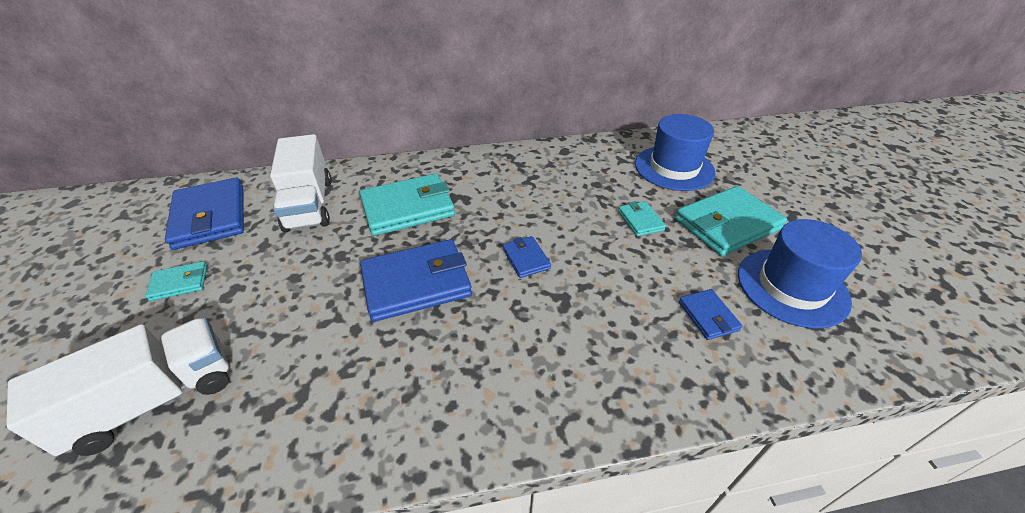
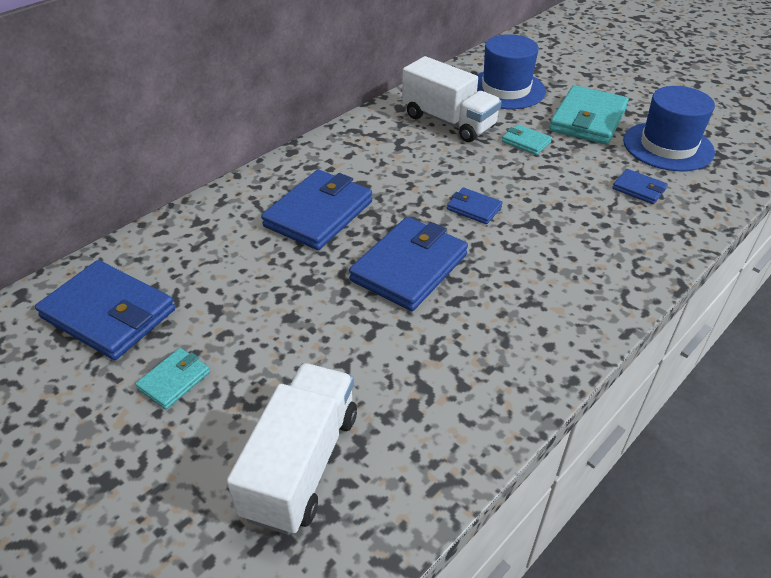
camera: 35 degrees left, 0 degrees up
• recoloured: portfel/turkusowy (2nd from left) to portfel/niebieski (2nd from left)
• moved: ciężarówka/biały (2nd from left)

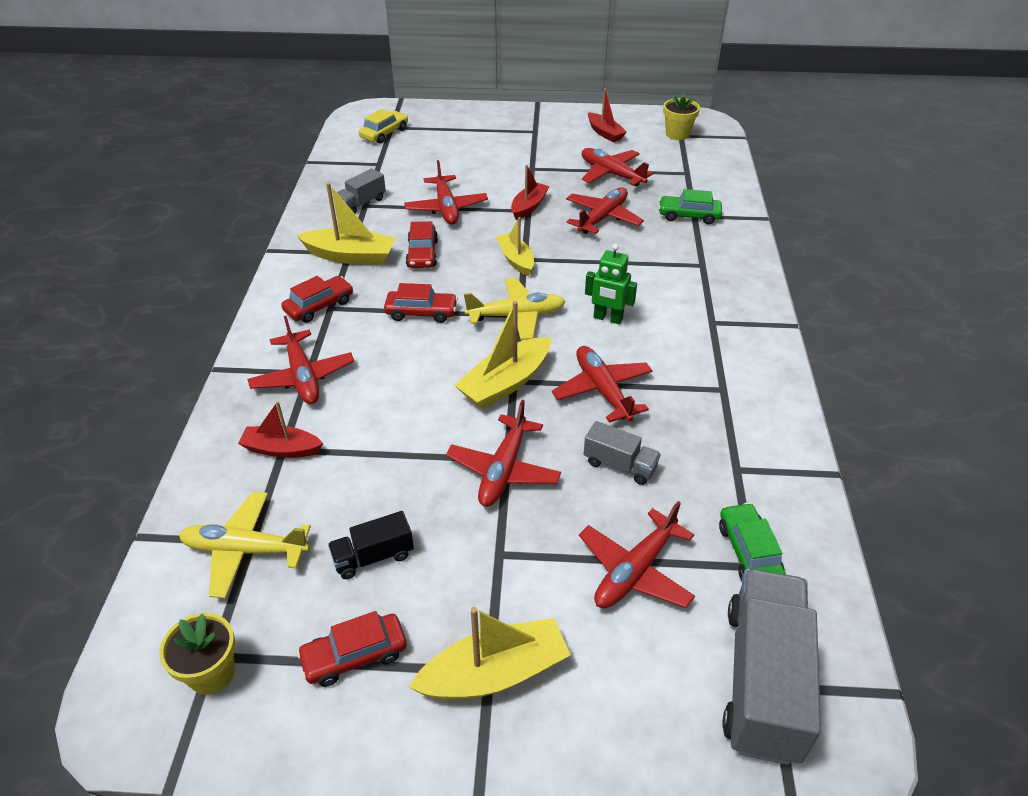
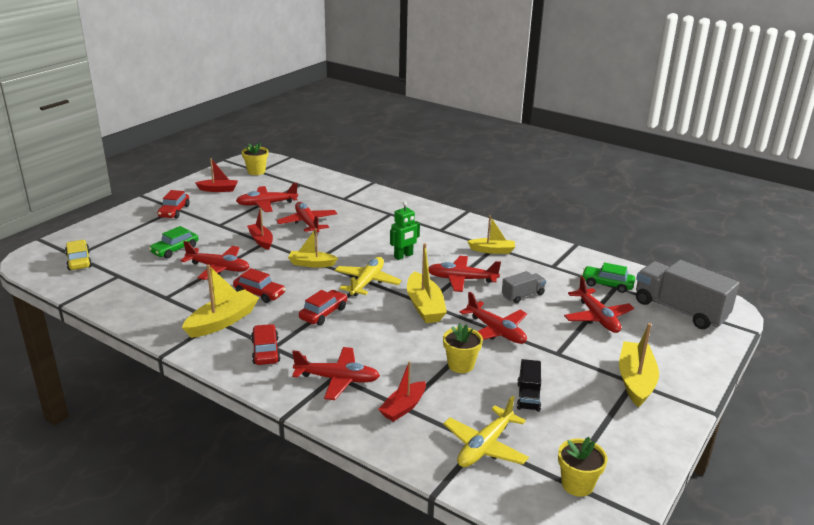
camera: 60 degrees left, 15 degrees down
• moved: samochód/zielony (1st from left)
• moved: samochód/czerwony (2nd from left in the first image) to samochód/czerwony (1st from left)
• added: doniczka/żółty (2nd from left)
• added: łódka/żółty (4th from left)
• removed: ciężarówka/szary (1st from left)

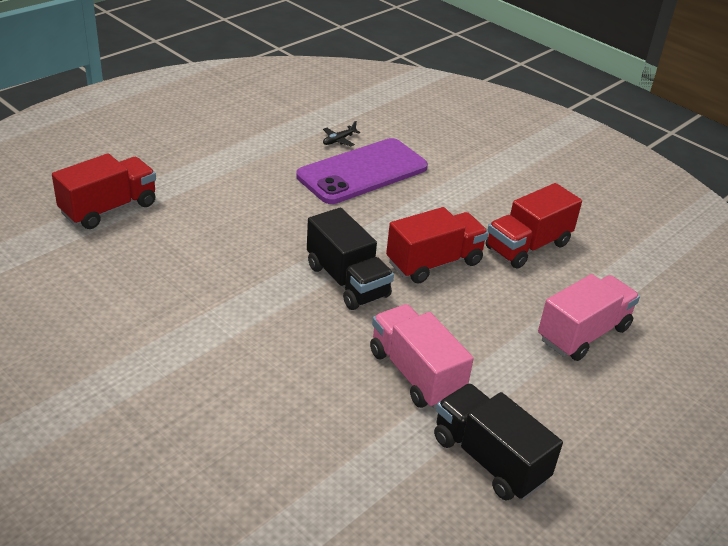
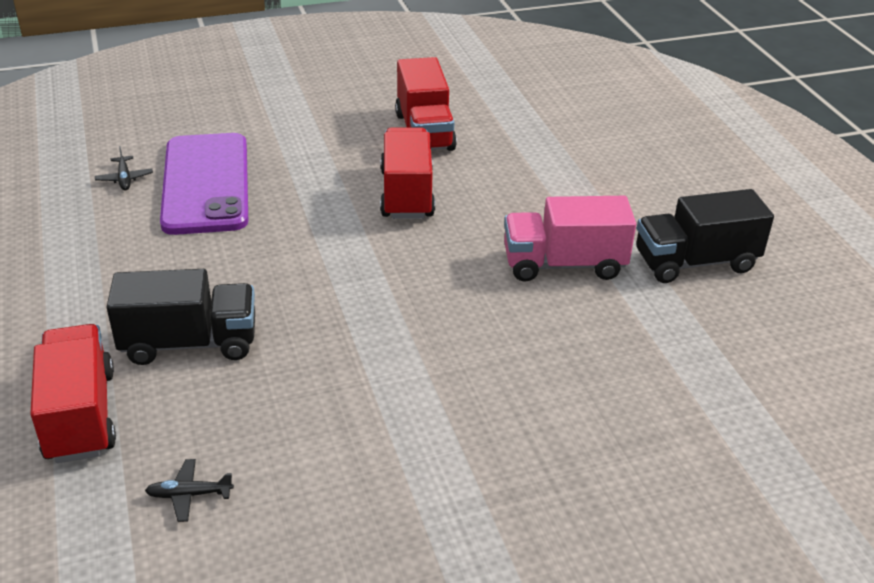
camera: 60 degrees left, 0 degrees up
• moved: ciężarówka/czarny (1st from left)
• added: samolot/czarny (2nd from left)
• removed: ciężarówka/różowy (2nd from left)

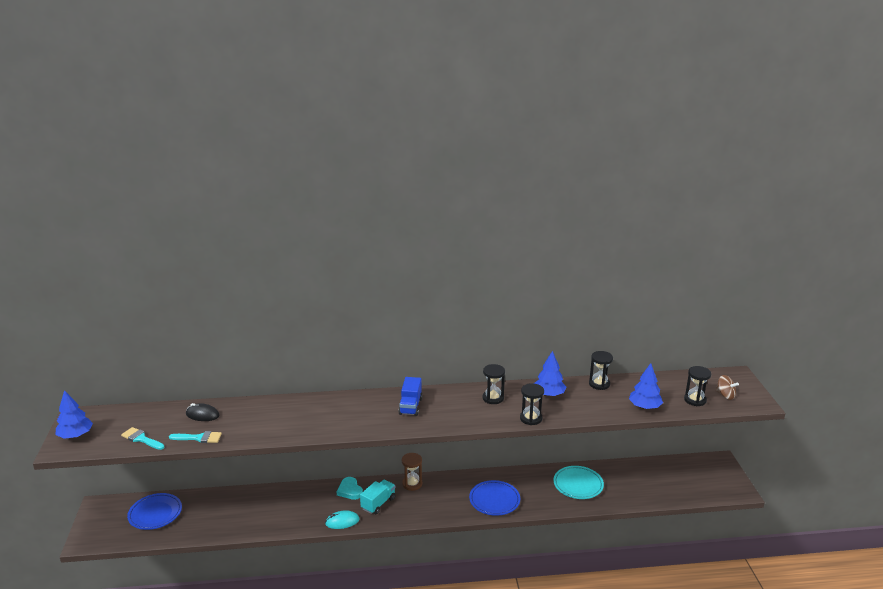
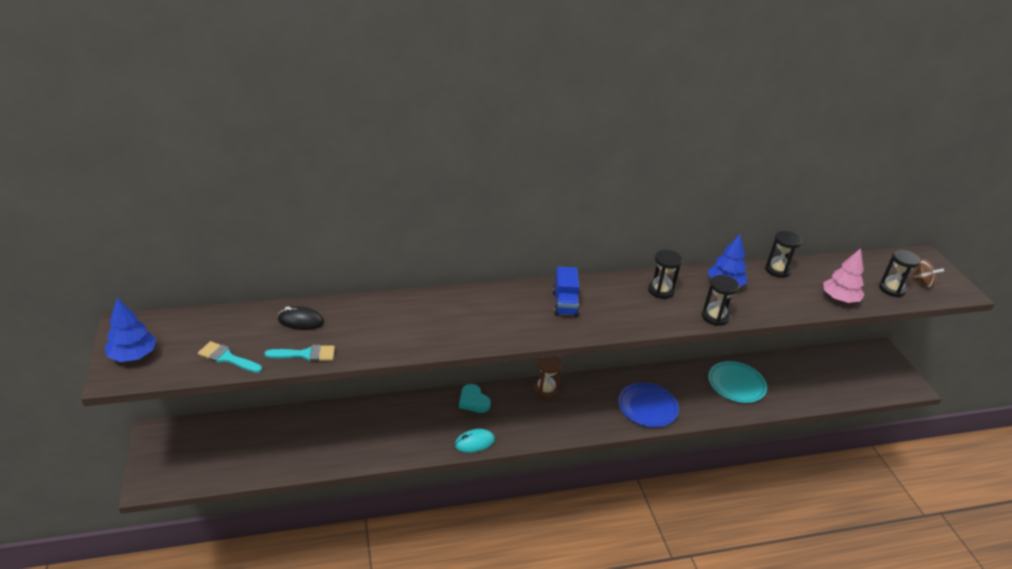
camera: 10 degrees left, 10 degrees up
• recoloured: drzewko/niebieski (3rd from left) to drzewko/różowy
• removed: talerz/niebieski (1st from left)
• removed: ciężarówka/turkusowy

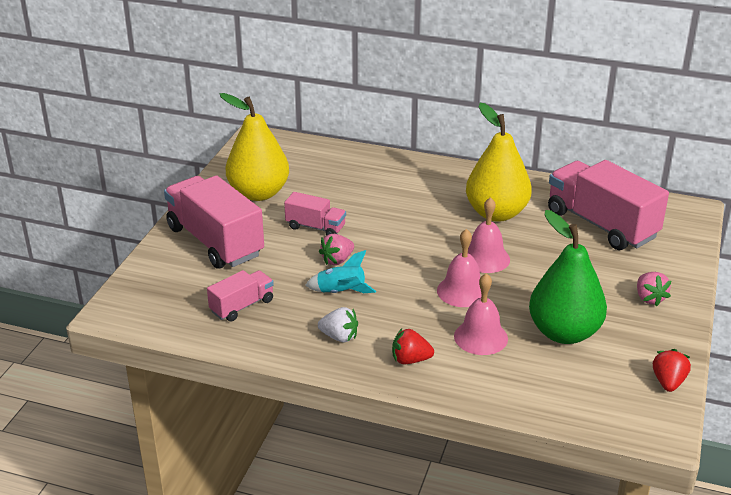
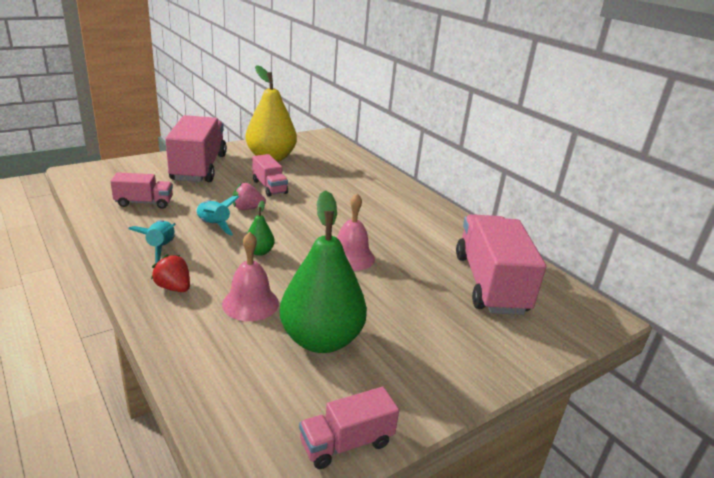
camera: 35 degrees right, 5 degrees down
• replaced: truskawka/biały to rakieta/turkusowy (1st from left)
• added: gruszka/zielony (1st from left)
• replaced: truskawka/czerwony (2nd from left) to ciężarówka/różowy (4th from left)
• removed: dzwonek/różowy (1st from left)
• removed: gruszka/żółty (2nd from left)
• removed: truskawka/różowy (2nd from left)

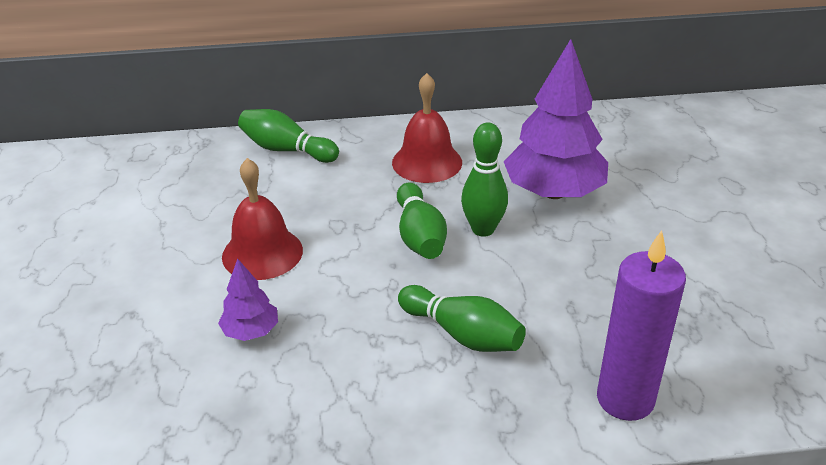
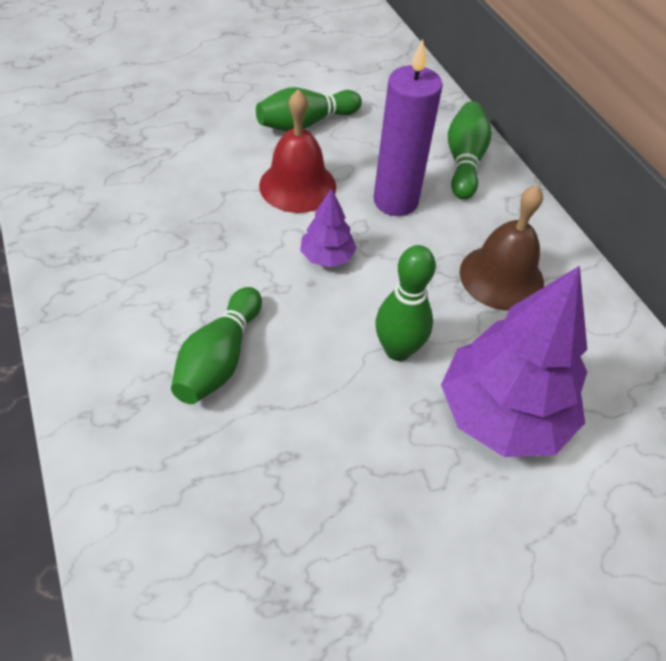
camera: 70 degrees right, 15 degrees up
• moved: kręgiel/zielony (2nd from left)
• moved: drzewko/fioletowy (1st from left)
• moved: świeca/fioletowy
• recoloured: dzwonek/czerwony (2nd from left) to dzwonek/brązowy

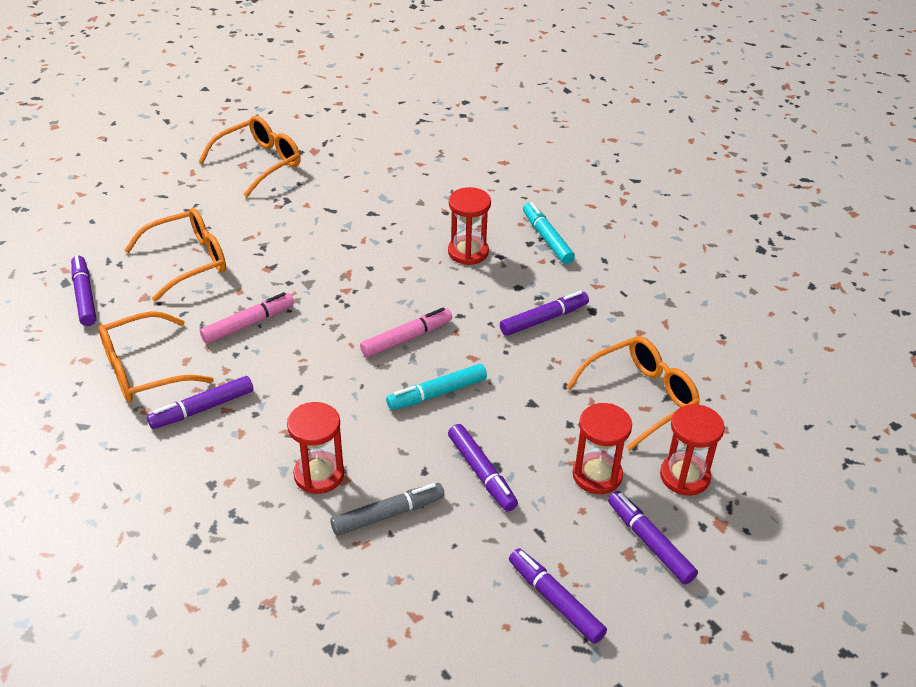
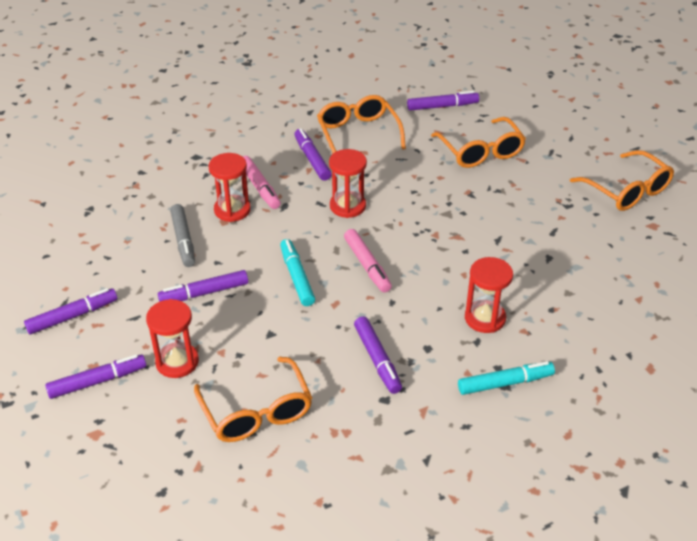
camera: 100 degrees right, 0 degrees up
• moved: flamaster/różowy (1st from left)
• moved: klepsydra/czerwony (4th from left in the first image) to klepsydra/czerwony (3rd from left)

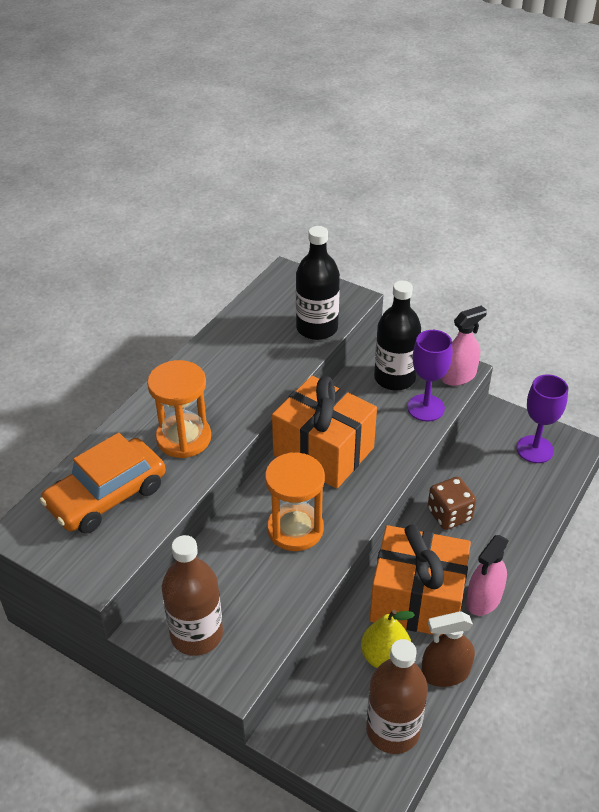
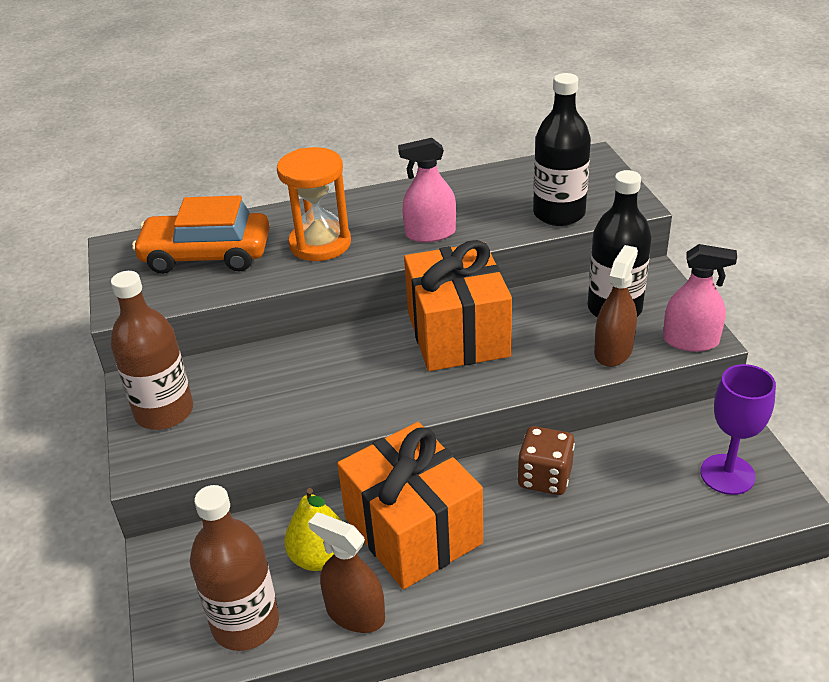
camera: 45 degrees right, 5 degrees down
• moved: spryskiwacz/różowy (2nd from left in the first image) to spryskiwacz/różowy (1st from left)
• replaced: kielich/fioletowy (1st from left) to spryskiwacz/brązowy (2nd from left)
• removed: klepsydra/pomarańczowy (2nd from left)

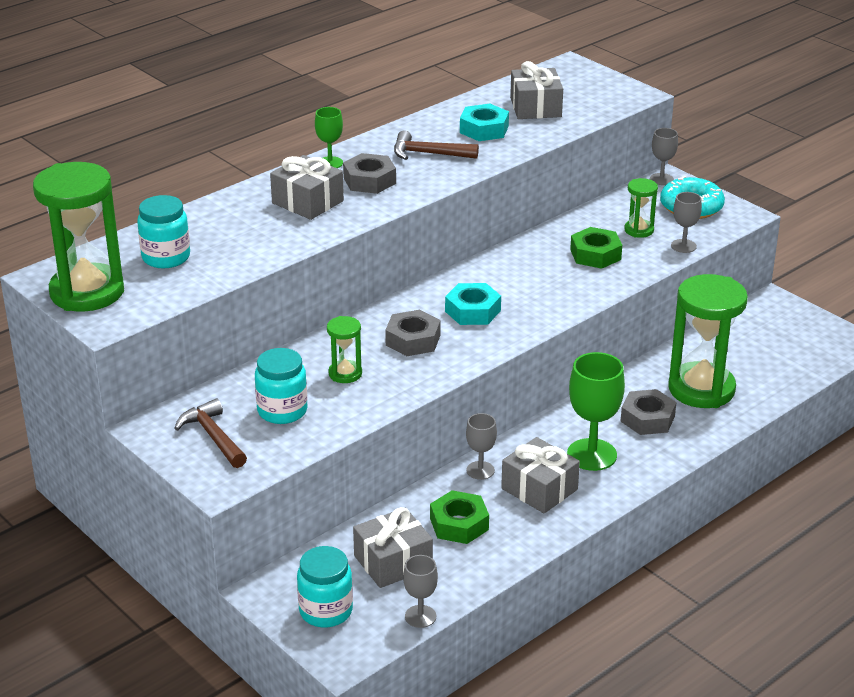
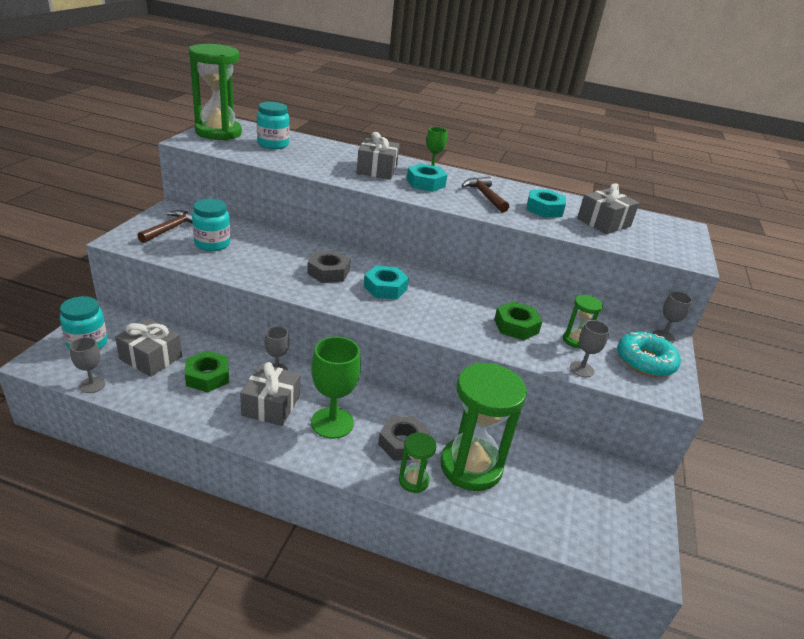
camera: 55 degrees right, 0 degrees up
• moved: klepsydra/zielony (2nd from left)
• recoloured: nakrętka/szary (1st from left) to nakrętka/turkusowy (2nd from left)

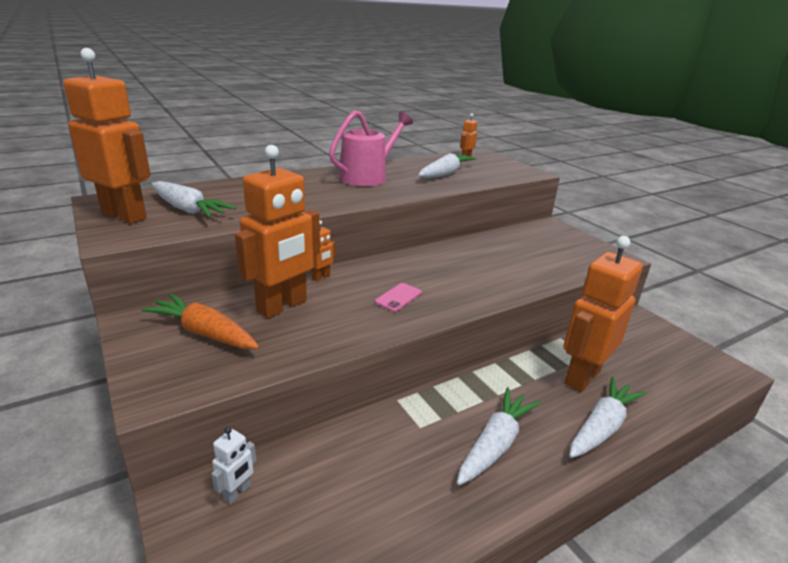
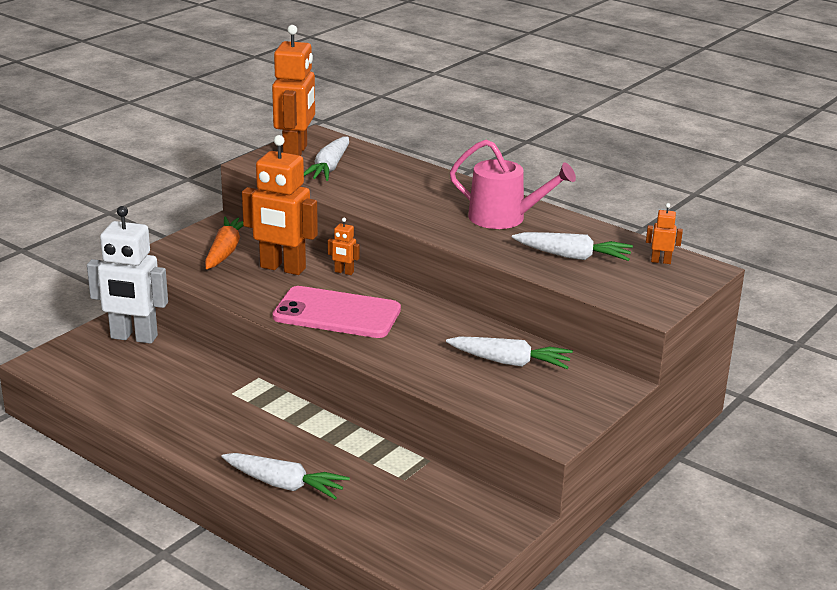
camera: 70 degrees right, 0 degrees up
• resized: robot/biały x2.36
• resized: telefon/różowy x2.47
• moved: marchewka/biały (3rd from left)
• removed: robot/pomarańczowy (5th from left)

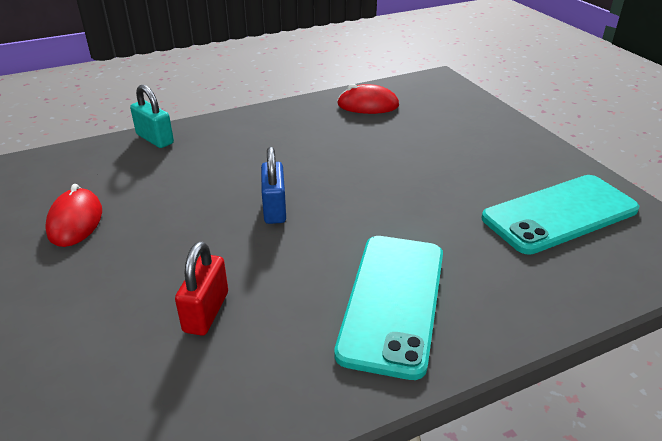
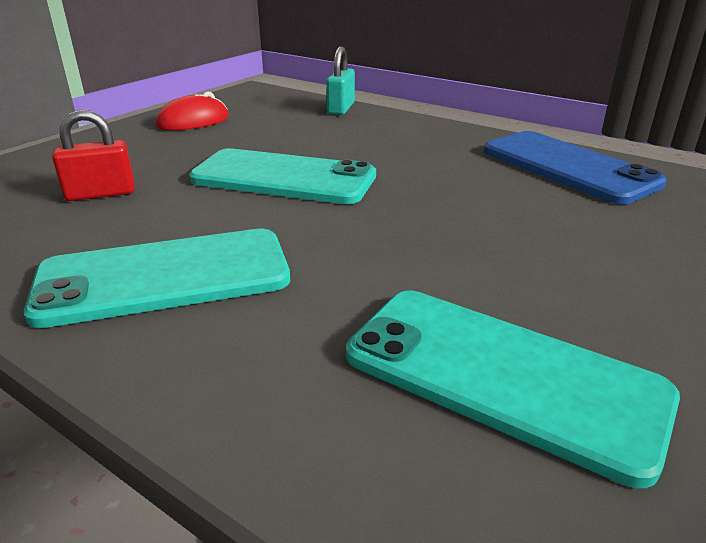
camera: 60 degrees right, 5 degrees down
• replaced: kłódka/niebieski to telefon/turkusowy (2nd from left)
• replaced: myszka/czerwony (2nd from left) to telefon/niebieski

